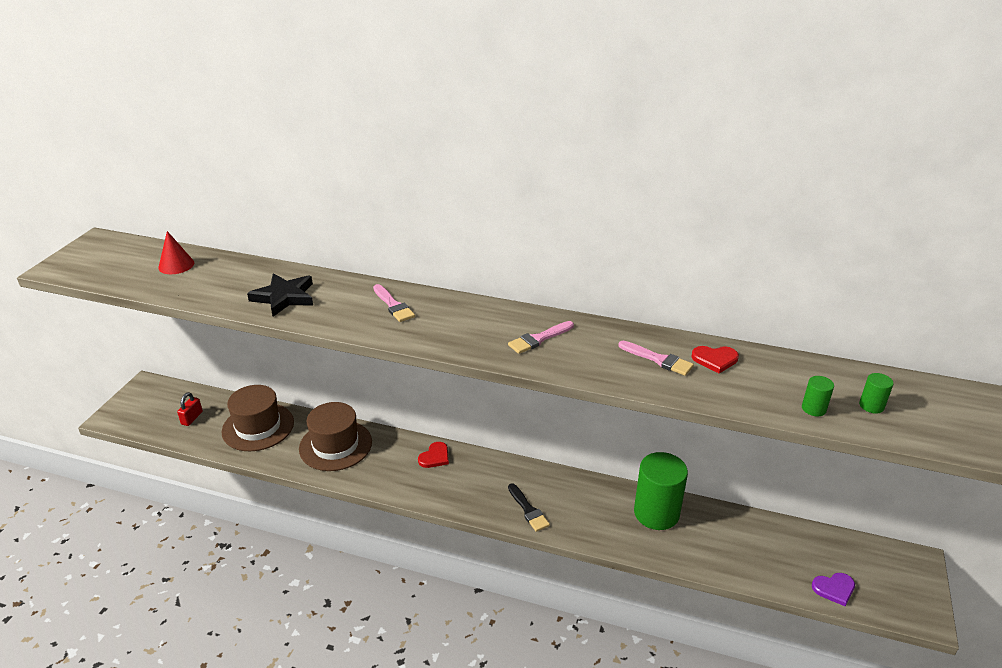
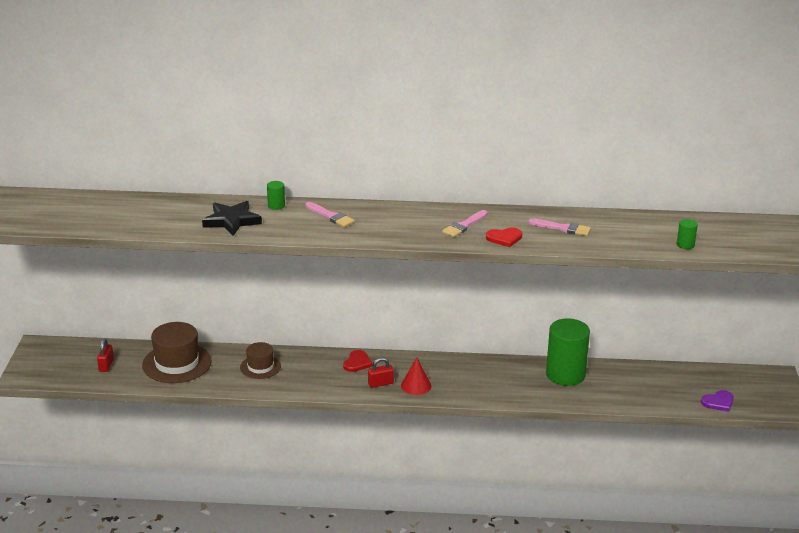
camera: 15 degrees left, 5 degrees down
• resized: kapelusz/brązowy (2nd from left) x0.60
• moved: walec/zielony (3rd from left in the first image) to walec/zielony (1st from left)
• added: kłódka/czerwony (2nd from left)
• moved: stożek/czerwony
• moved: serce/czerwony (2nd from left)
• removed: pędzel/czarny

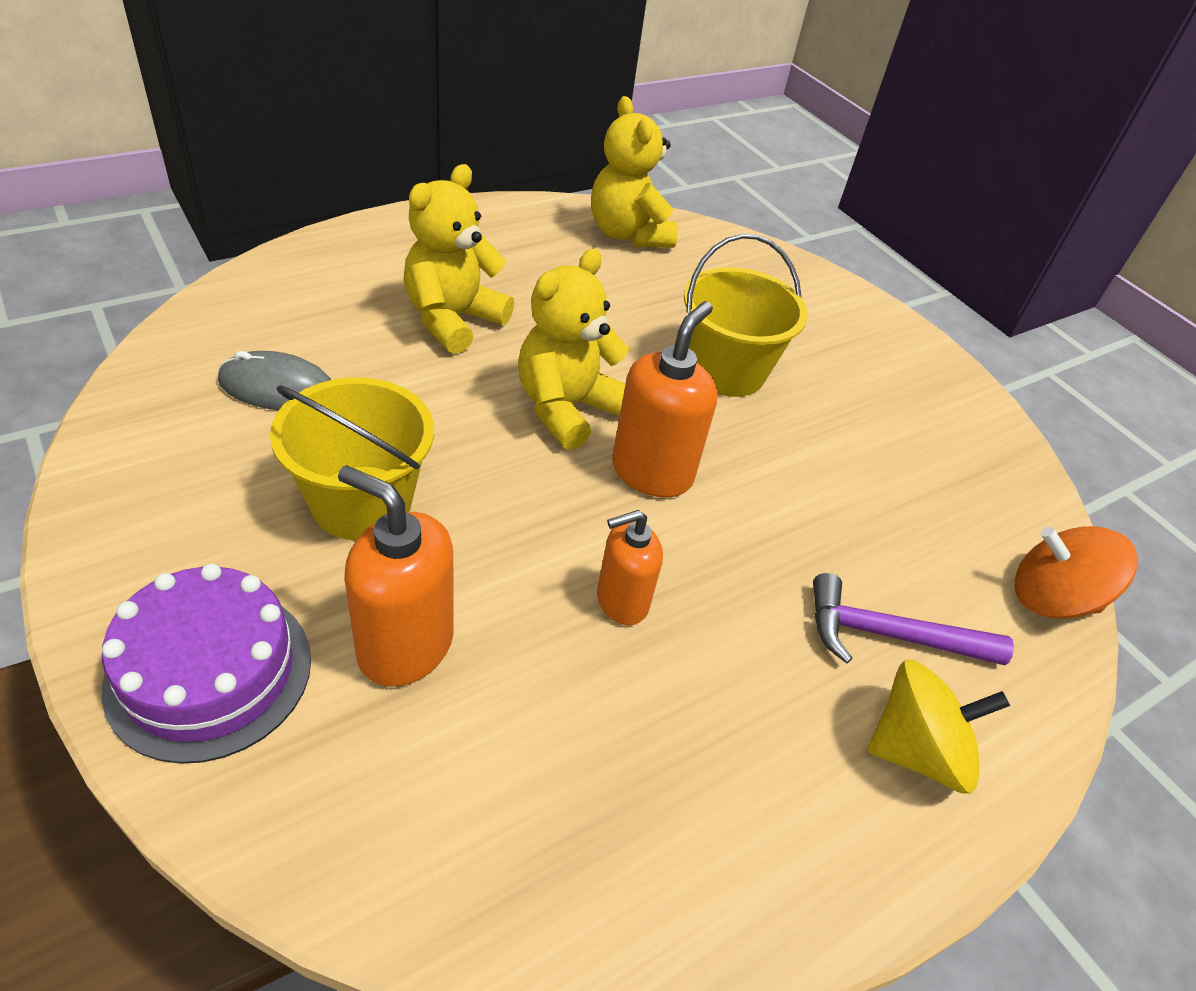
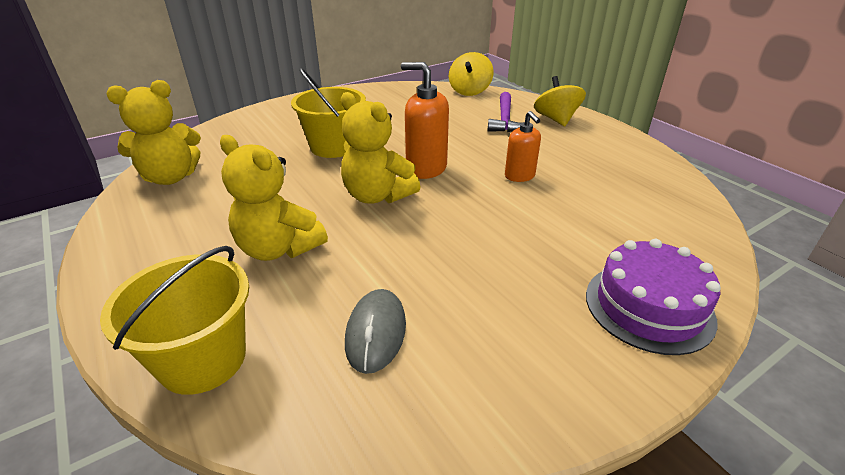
camera: 85 degrees left, 10 degrees down
• moved: wiadro/żółty (1st from left)
• recoloured: bączek/pomarańczowy to bączek/żółty (1st from left)
• removed: dozownik mydła/pomarańczowy (1st from left)

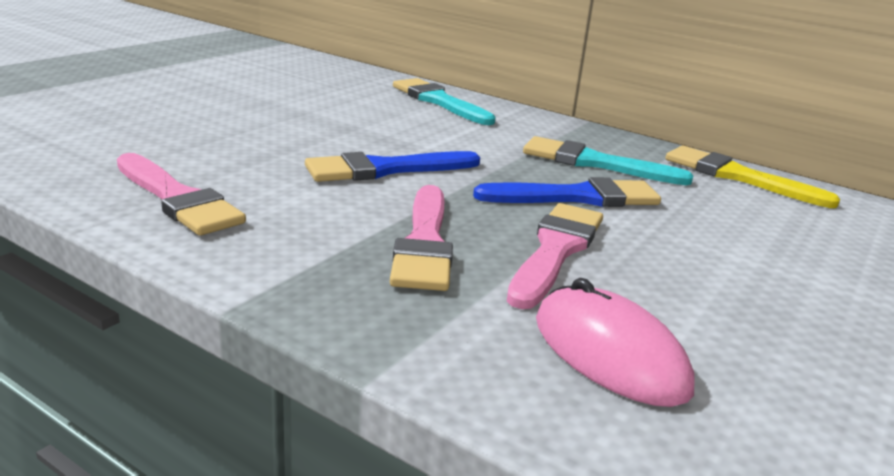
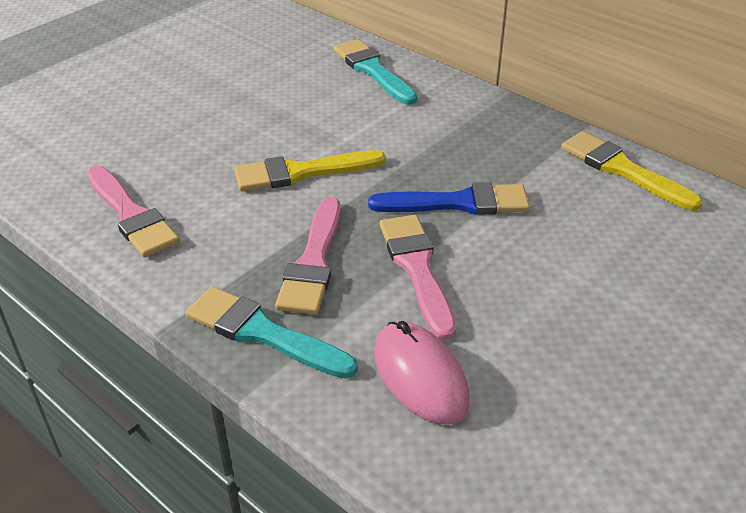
camera: 10 degrees right, 15 degrees up
• moved: pędzel/turkusowy (2nd from left in the first image) to pędzel/turkusowy (1st from left)
• recoloured: pędzel/niebieski (1st from left) to pędzel/żółty (1st from left)
• turned: pędzel/różowy (3rd from left) 45 degrees counterclockwise

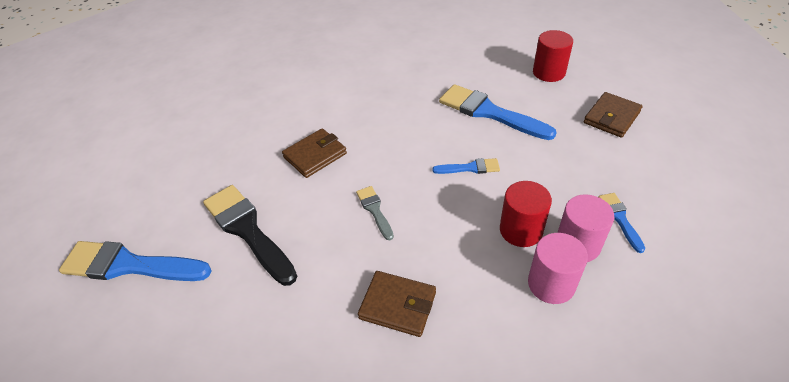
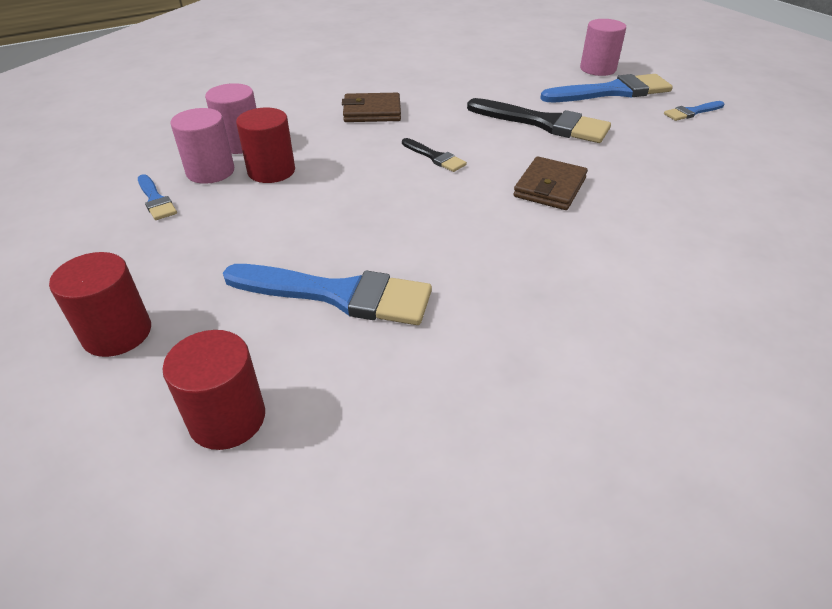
camera: 155 degrees right, 5 degrees down
• replaced: portfel/brązowy (3rd from left) to walec/czerwony (1st from left)
• recoloured: pędzel/szary to pędzel/czarny (1st from left)
• added: walec/różowy (3rd from left)
• moved: pędzel/niebieski (2nd from left in the first image) to pędzel/niebieski (4th from left)

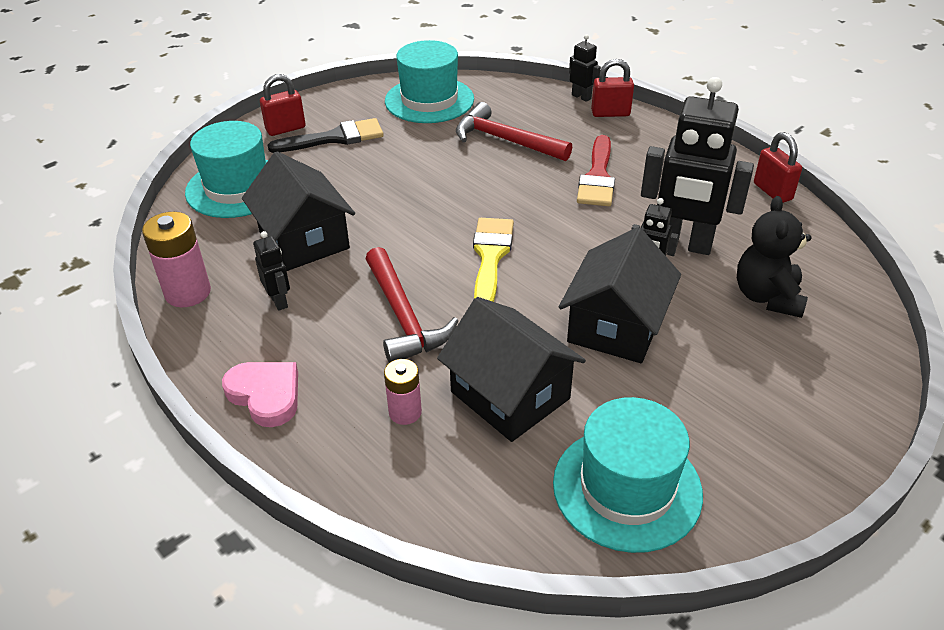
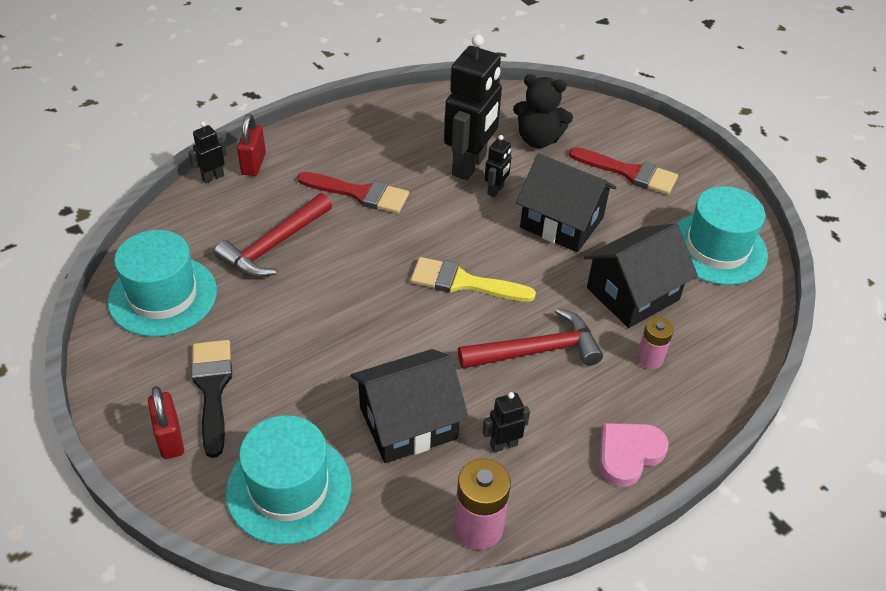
camera: 85 degrees left, 5 degrees up
• added: pędzel/czerwony (2nd from left)
• removed: kłódka/czerwony (3rd from left)

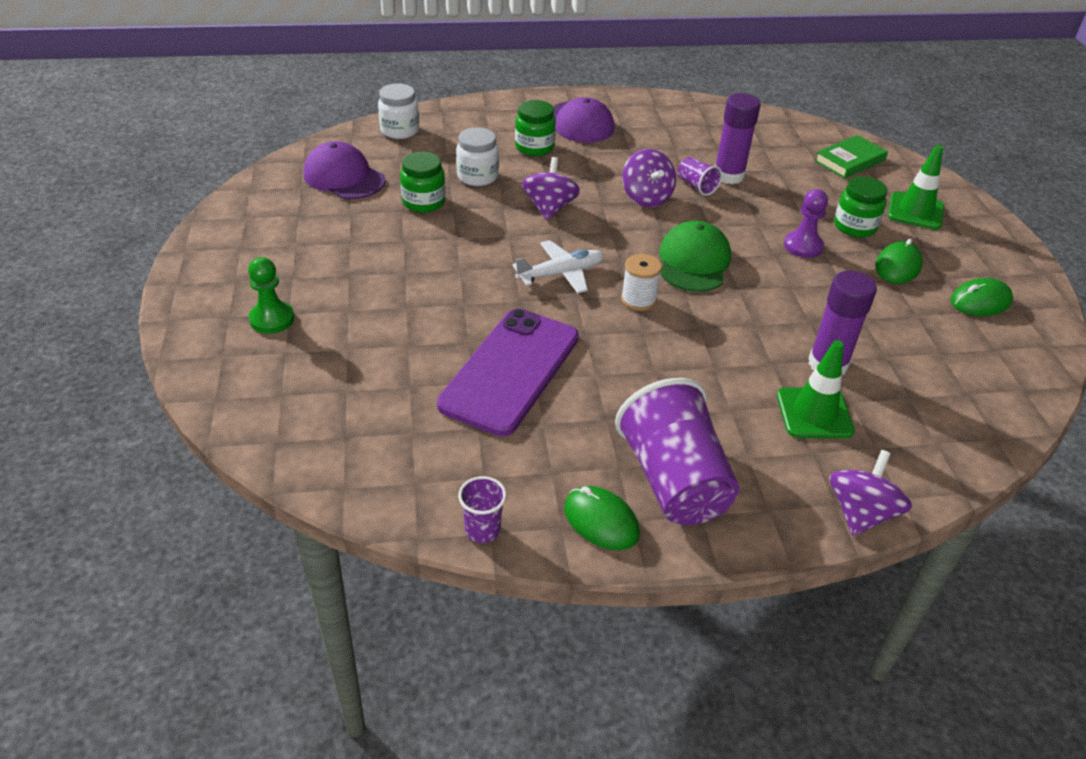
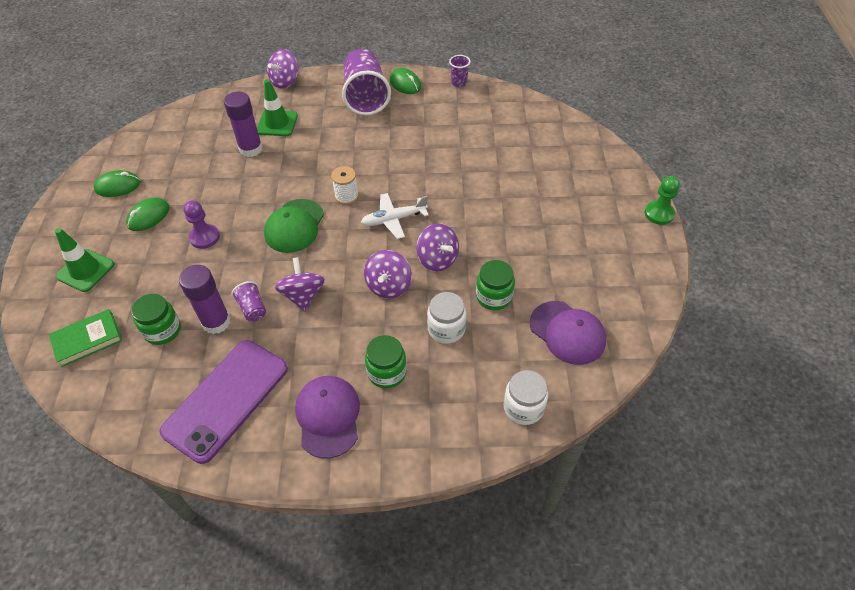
camera: 170 degrees left, 10 degrees up
• moved: słoik/zielony (3rd from left in the first image) to słoik/zielony (1st from left)
• moved: telefon/fioletowy
• added: bączek/fioletowy (4th from left)
• moved: pionek/zielony

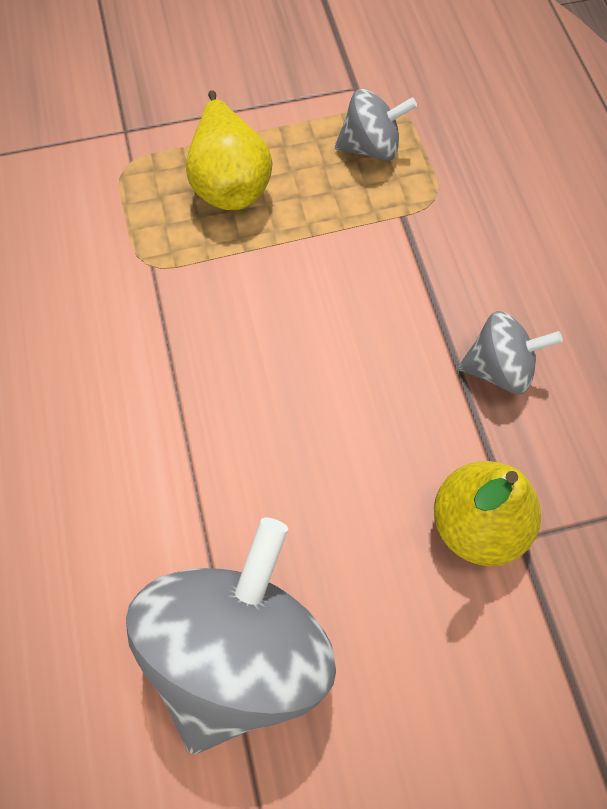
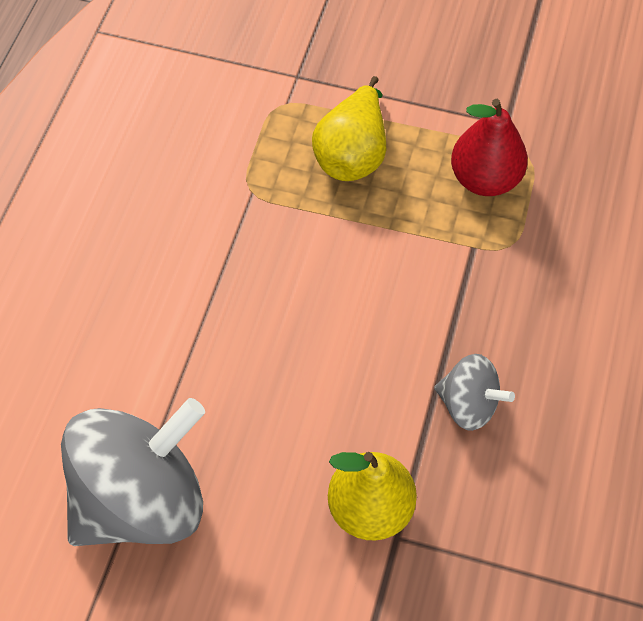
camera: 30 degrees right, 5 degrees down
• replaced: bączek/szary (2nd from left) to gruszka/czerwony

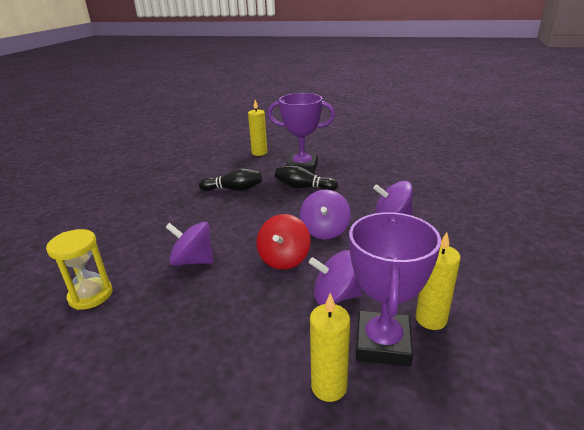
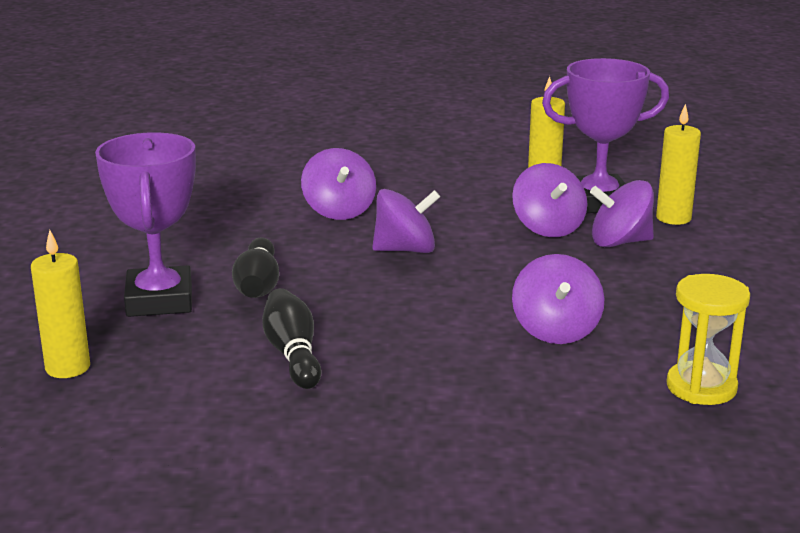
camera: 110 degrees left, 5 degrees down
• added: bączek/fioletowy (5th from left)
• removed: bączek/czerwony

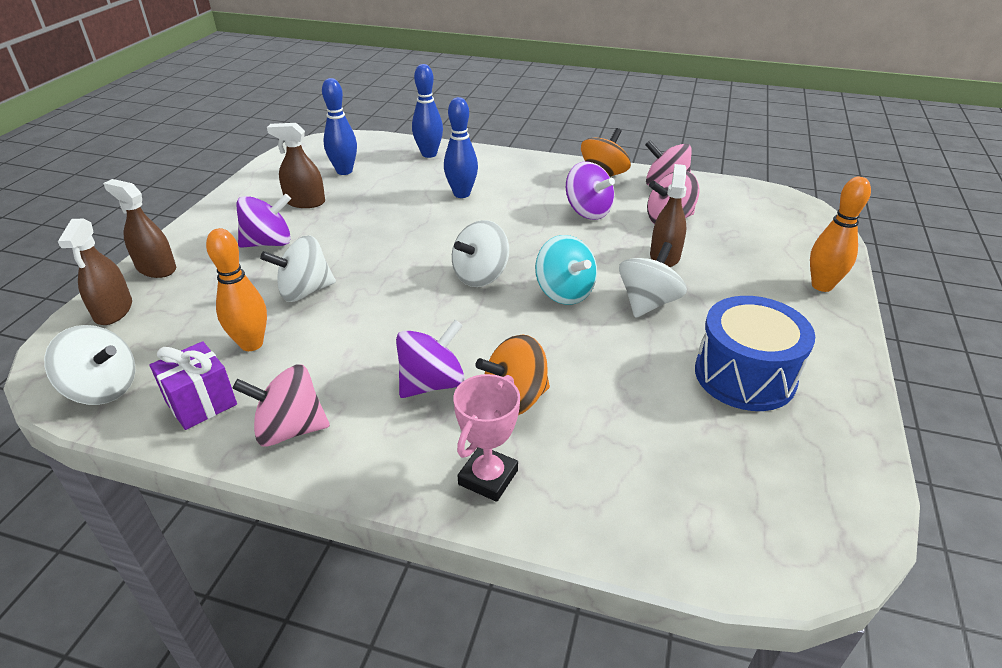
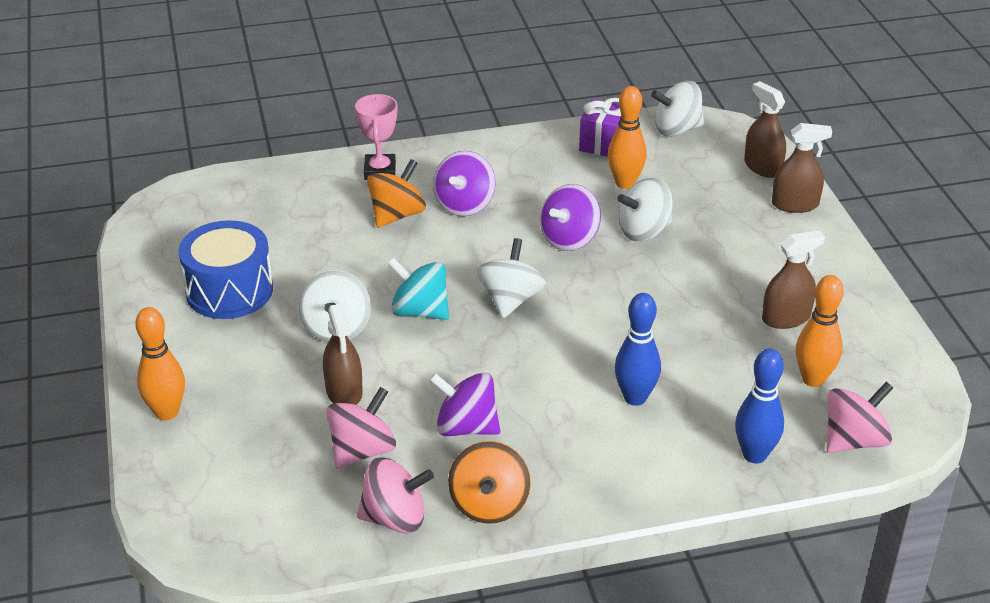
camera: 150 degrees right, 0 degrees up
• moved: bączek/fioletowy (1st from left in the first image) to bączek/fioletowy (3rd from left)
• turned: bączek/biały (2nd from left in the first image) 150 degrees counterclockwise
• recoloured: kręgiel/niebieski (1st from left) to kręgiel/pomarańczowy (3rd from left)
• moved: bączek/różowy (1st from left in the first image) to bączek/różowy (3rd from left)

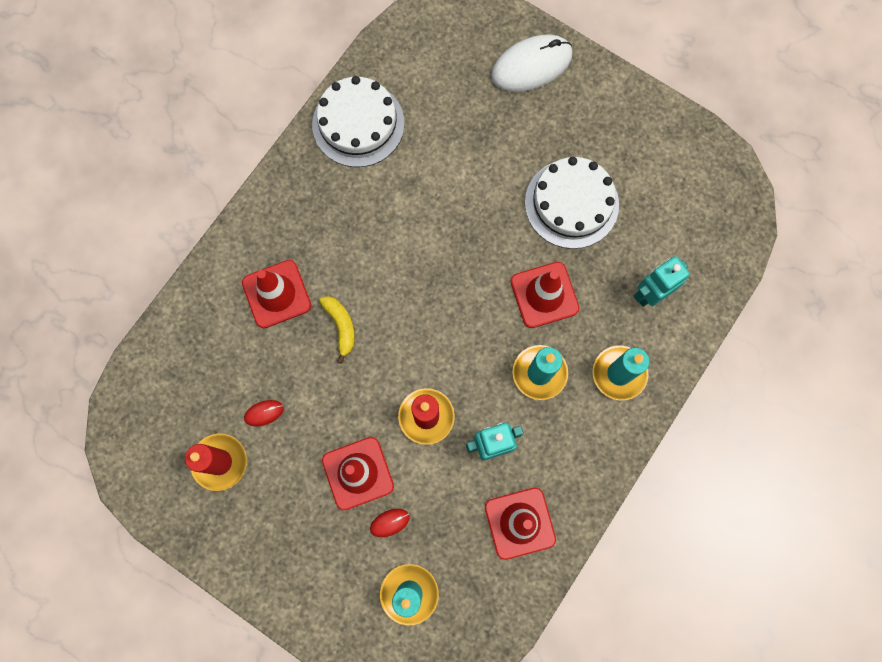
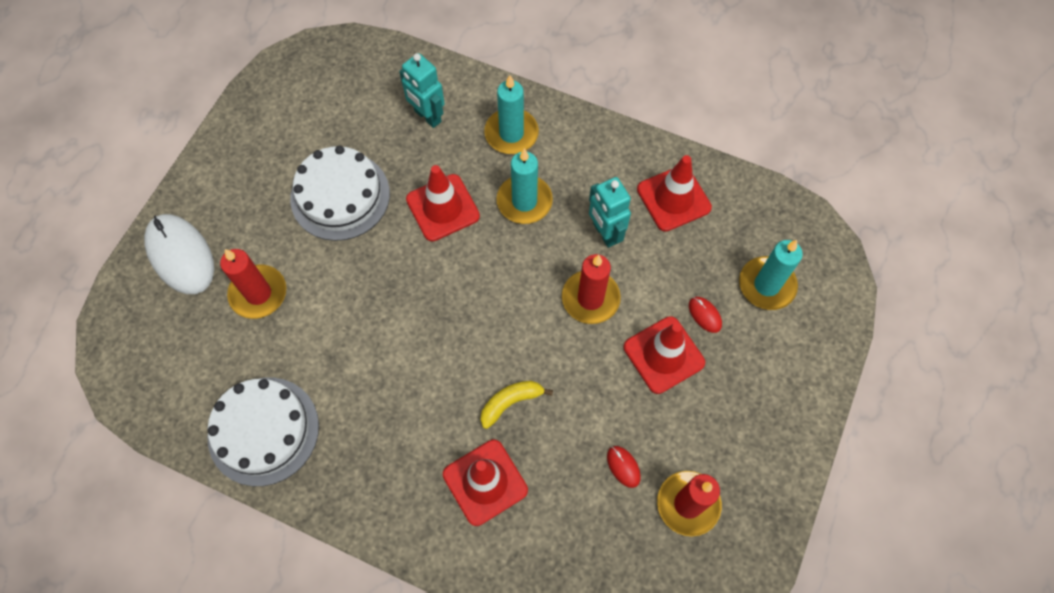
camera: 100 degrees left, 10 degrees down
• added: świeca/czerwony (1st from left)

